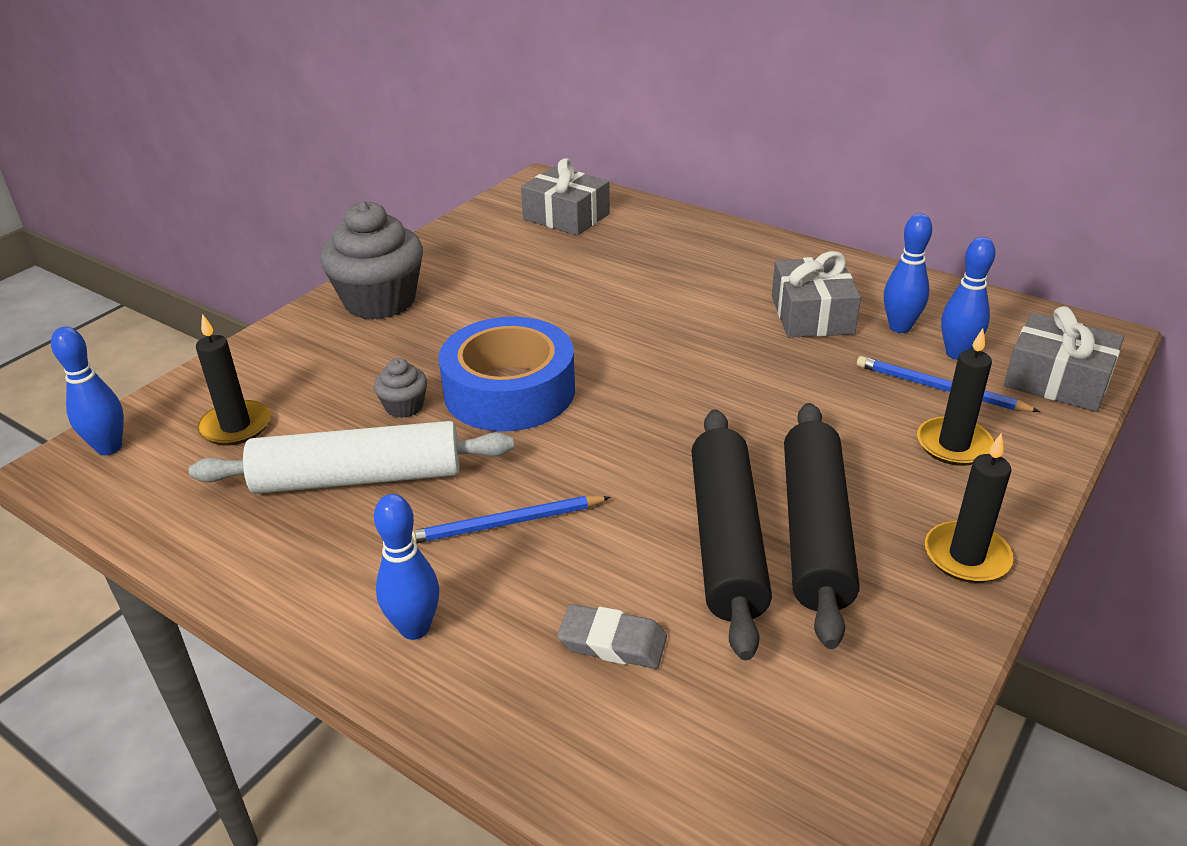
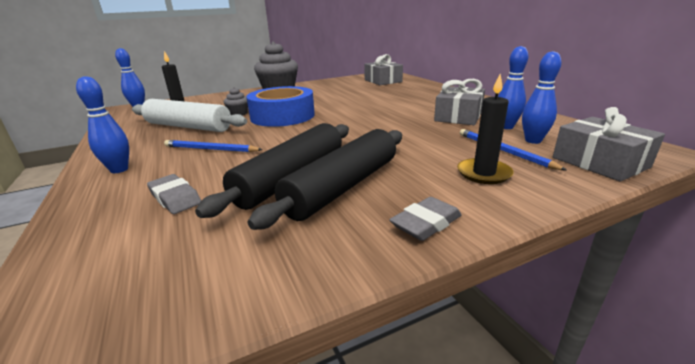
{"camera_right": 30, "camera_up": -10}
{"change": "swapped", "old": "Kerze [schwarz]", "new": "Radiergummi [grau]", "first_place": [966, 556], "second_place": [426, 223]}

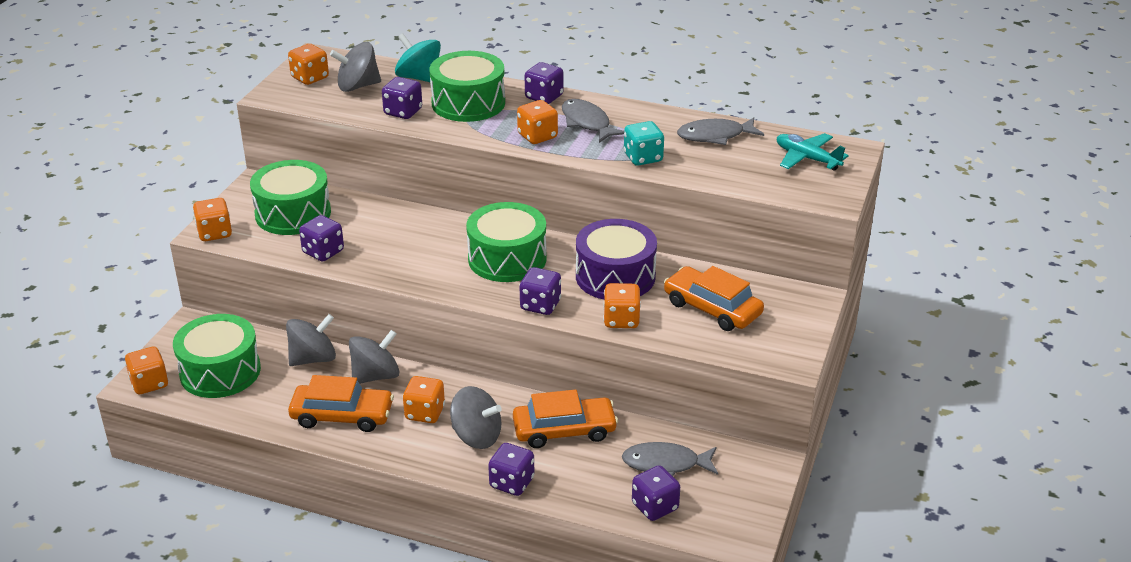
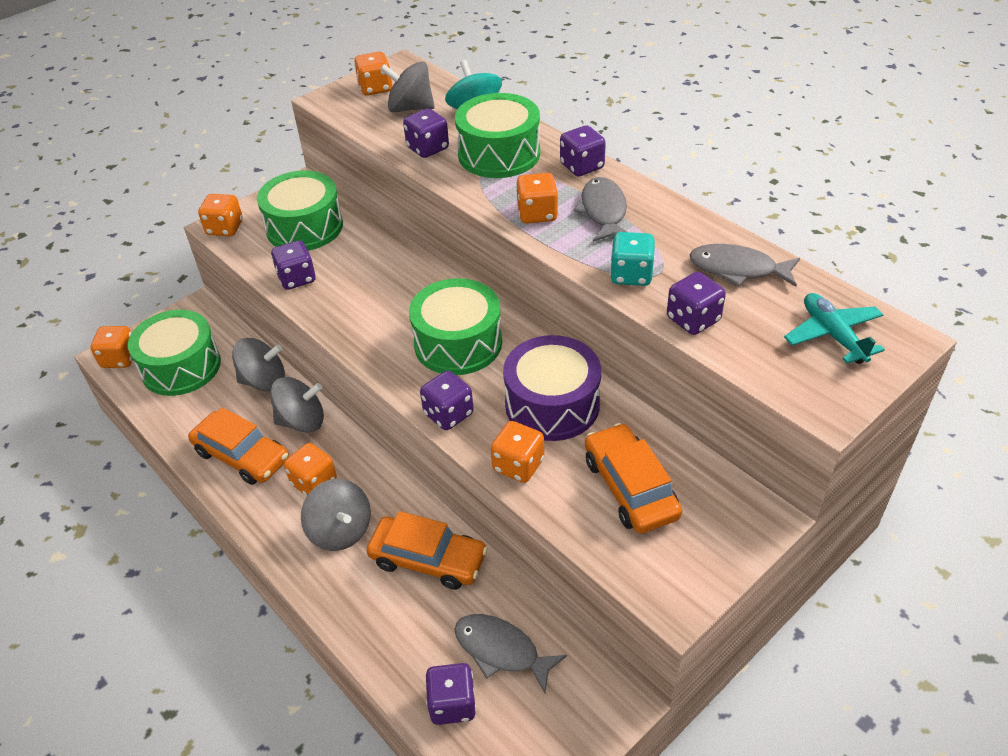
{"camera_right": 30, "camera_up": 10}
{"change": "shifted", "old": "Spielwürfel [lila]", "first_place": [512, 483], "second_place": [693, 319]}

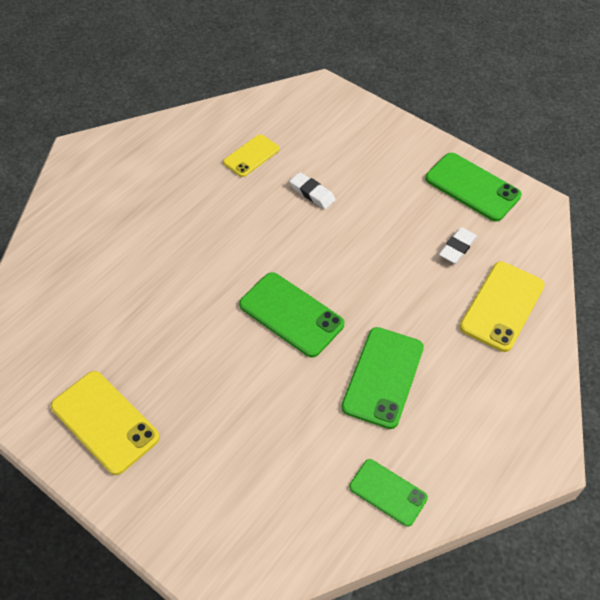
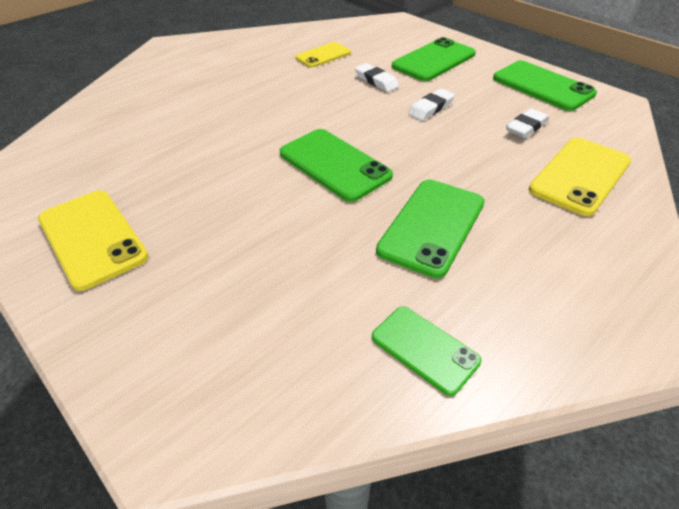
{"camera_right": 10, "camera_up": -10}
{"change": "new", "new": "Handy [grün]", "second_place": [433, 60]}
{"change": "new", "new": "Radiergummi [weiß]", "second_place": [431, 108]}

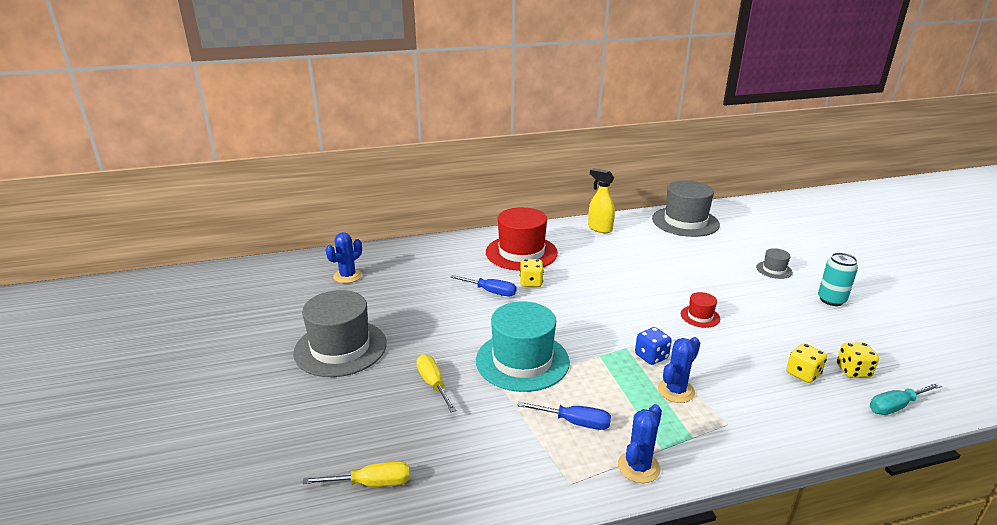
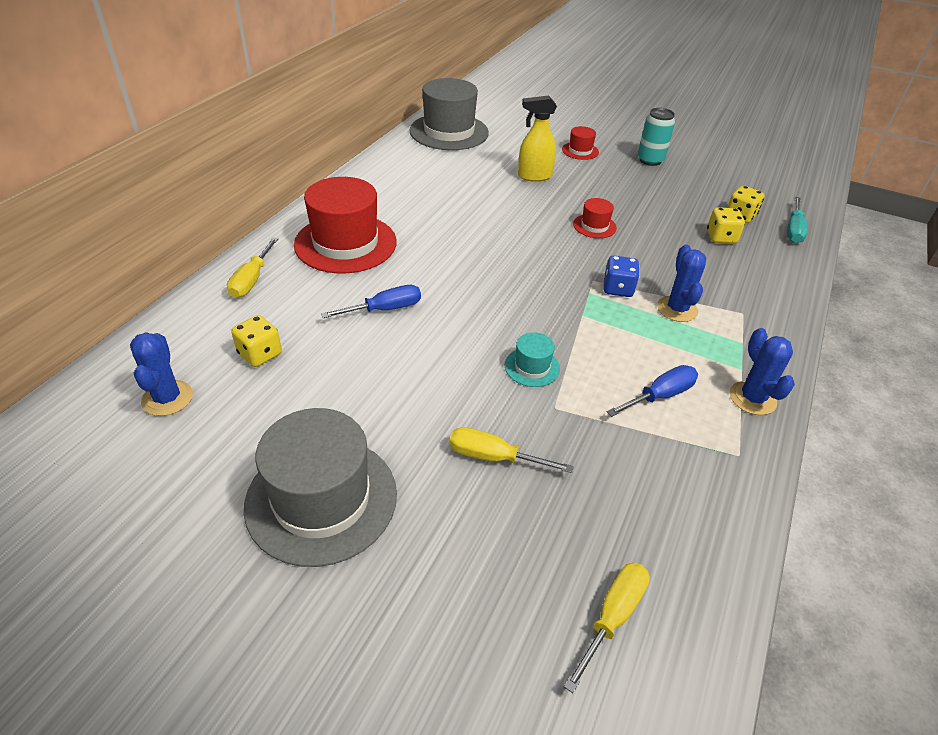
{"camera_right": -50, "camera_up": 15}
{"change": "new", "new": "Schraubenzieher [gelb]", "second_place": [252, 280]}
{"change": "shifted", "old": "Spielwürfel [gelb]", "first_place": [531, 283], "second_place": [260, 354]}
{"change": "scaled", "old": "Hut [türkis]", "first_place": [522, 361], "second_place": [532, 367], "factor": 0.45}
{"change": "shifted", "old": "Sprühflasche [gelb]", "first_place": [599, 228], "second_place": [534, 176]}
{"change": "repainted", "old": "Hut [grau]", "new": "Hut [rot]", "first_place": [774, 270], "second_place": [580, 151]}

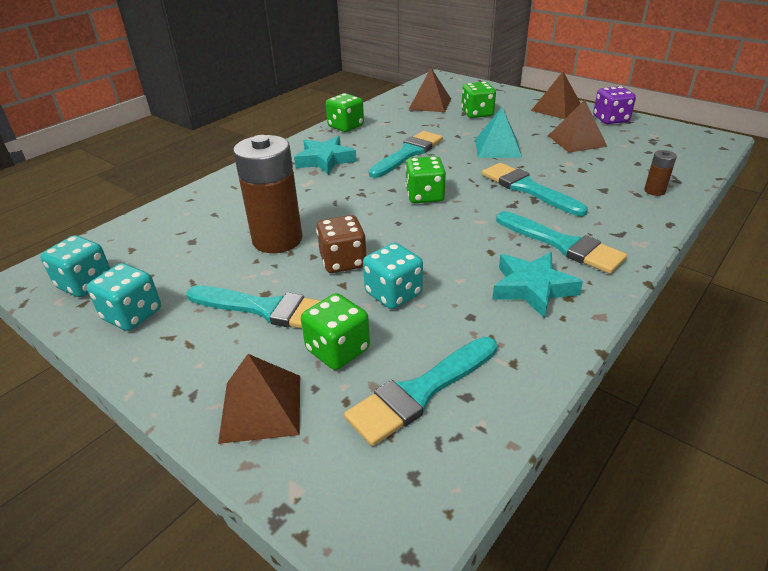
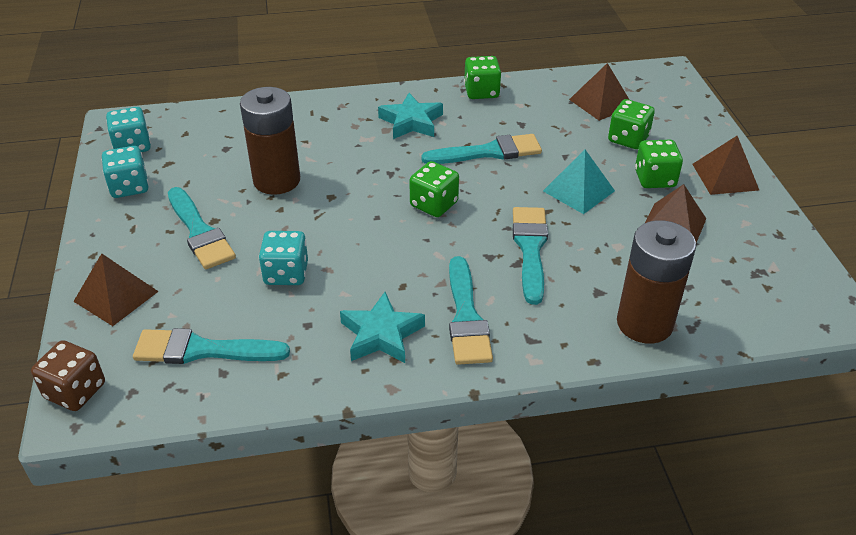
{"camera_right": 40, "camera_up": 5}
{"change": "shifted", "old": "Spielwürfel [braun]", "first_place": [343, 261], "second_place": [75, 391]}
{"change": "scaled", "old": "Batterie [braun]", "first_place": [654, 191], "second_place": [644, 323], "factor": 2.3}
{"change": "shifted", "old": "Spielwürfel [grün]", "first_place": [338, 350], "second_place": [654, 179]}
{"change": "gone", "old": "Spielwürfel [lila]", "first_place": [610, 119]}

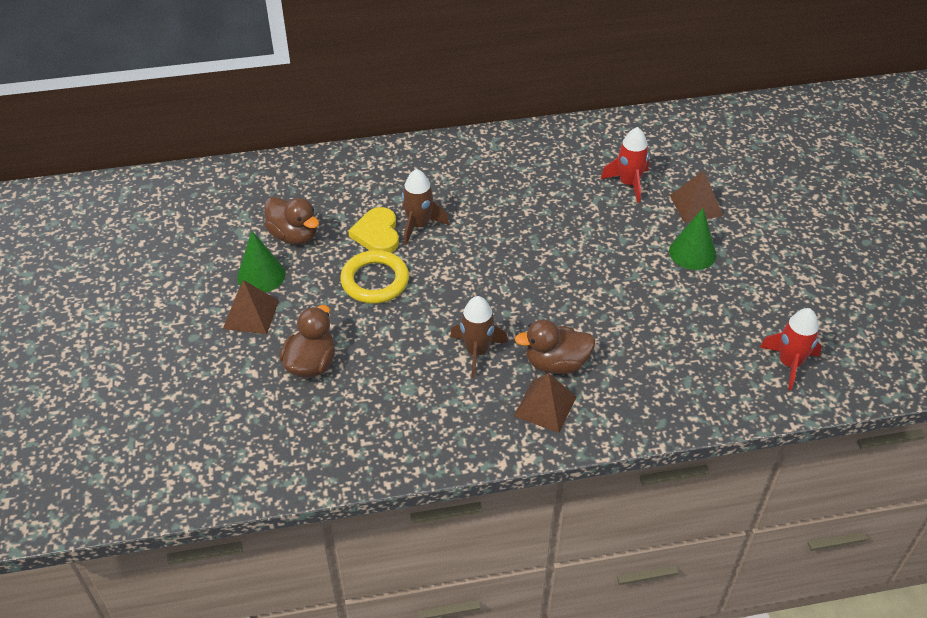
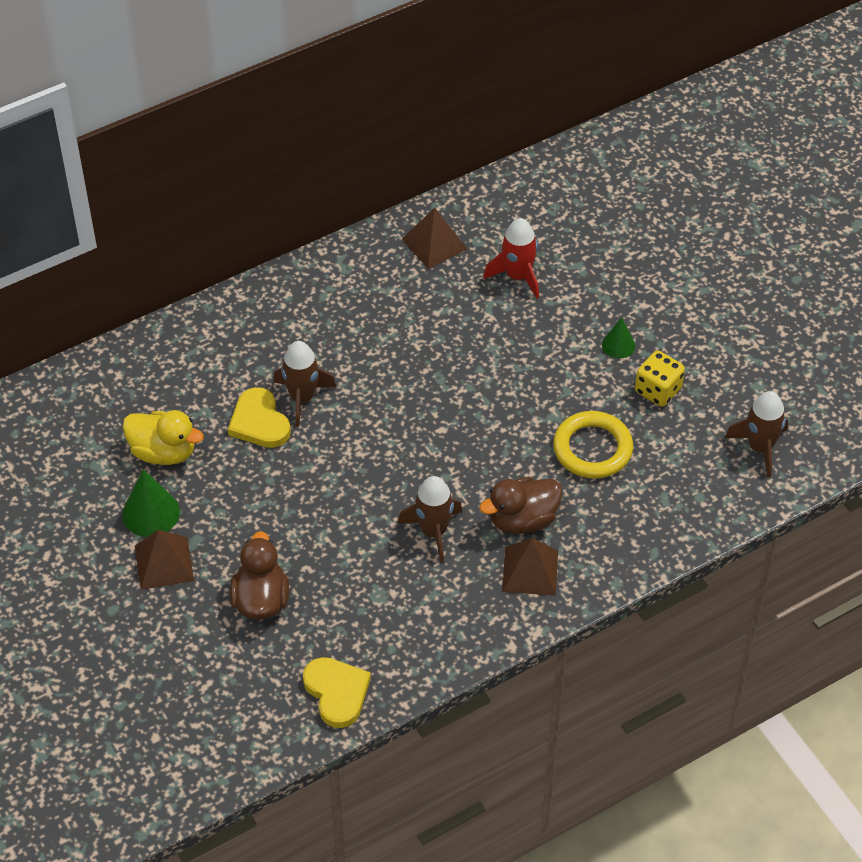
{"camera_right": -20, "camera_up": 5}
{"change": "repainted", "old": "Ente [braun]", "new": "Ente [gelb]", "first_place": [294, 235], "second_place": [163, 452]}
{"change": "new", "new": "Herz [gelb]", "second_place": [337, 692]}
{"change": "shifted", "old": "Pyramide [braun]", "first_place": [696, 205], "second_place": [434, 244]}
{"change": "shifted", "old": "Ring [gelb]", "first_place": [375, 281], "second_place": [592, 449]}
{"change": "scaled", "old": "Kegel [grün]", "first_place": [692, 252], "second_place": [618, 345], "factor": 0.62}
{"change": "new", "new": "Spielwürfel [gelb]", "second_place": [658, 390]}
{"change": "repainted", "old": "Rakete [rot]", "new": "Rakete [braun]", "first_place": [789, 363], "second_place": [760, 447]}

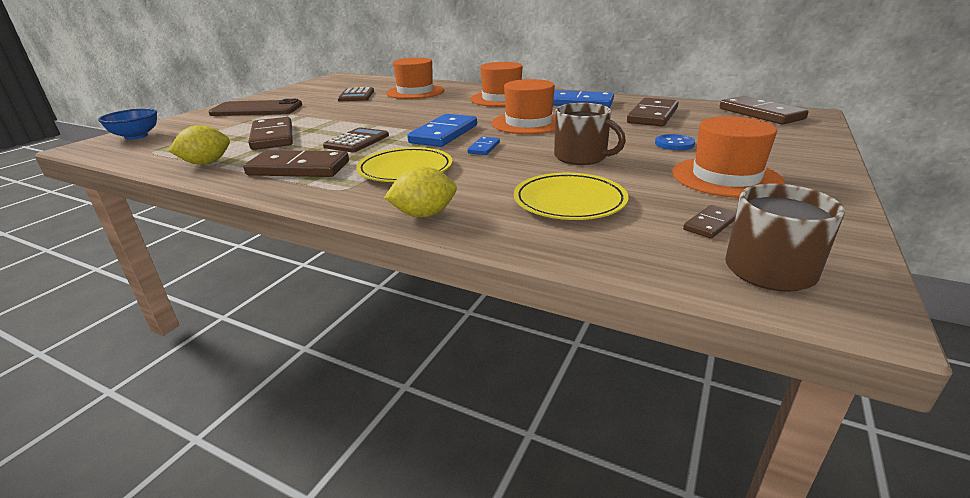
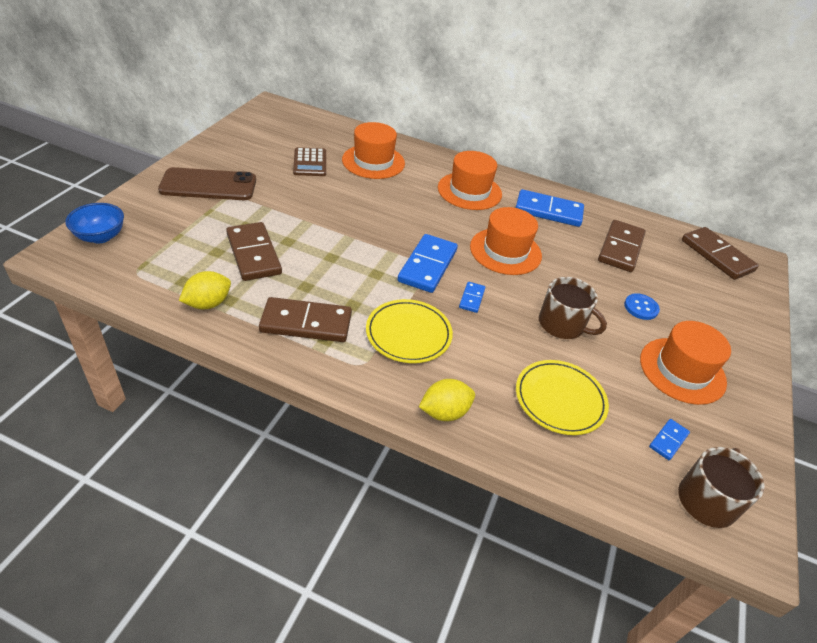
{"camera_right": -10, "camera_up": 15}
{"change": "repainted", "old": "Dominostein [braun]", "new": "Dominostein [blau]", "first_place": [710, 224], "second_place": [668, 440]}
{"change": "gone", "old": "Taschenrechner [braun]", "first_place": [357, 141]}

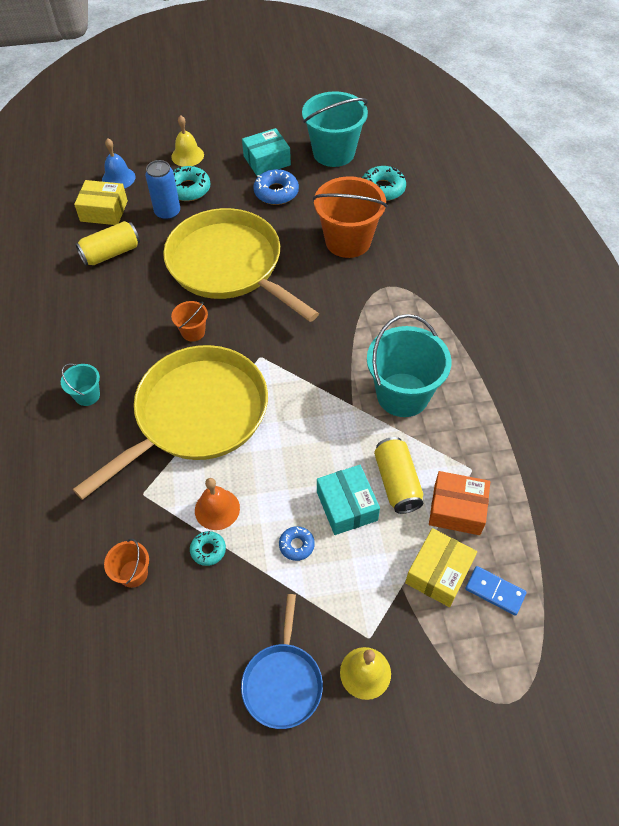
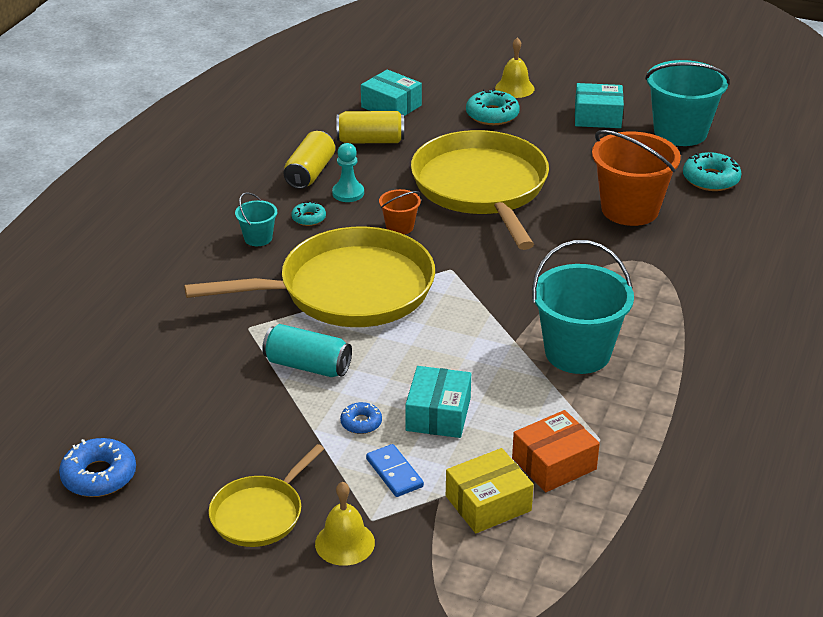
{"camera_right": 30, "camera_up": -20}
{"change": "shifted", "old": "Donut [blau]", "first_place": [276, 192], "second_place": [99, 476]}
{"change": "repainted", "old": "Pfanne [blau]", "new": "Pfanne [gelb]", "first_place": [283, 682], "second_place": [260, 513]}
{"change": "swapped", "old": "Glocke [orange]", "new": "Dose [türkis]", "first_place": [217, 509], "second_place": [307, 366]}
{"change": "shifted", "old": "Dose [gelb]", "first_place": [397, 482], "second_place": [310, 173]}
{"change": "shifted", "old": "Donut [türkis]", "first_place": [208, 550], "second_place": [309, 218]}
{"change": "new", "new": "Bauer [türkis]", "second_place": [348, 193]}
{"change": "repainted", "old": "Schachtel [gelb]", "new": "Schachtel [türkis]", "first_place": [104, 211], "second_place": [391, 106]}
{"change": "shifted", "old": "Dominostein [blau]", "first_place": [495, 591], "second_place": [394, 473]}
{"change": "rotated", "old": "Schachtel [orange]", "first_place": [457, 509], "second_place": [554, 464], "degrees": -75}
{"change": "gone", "old": "Glocke [blau]", "first_place": [118, 178]}
{"change": "gone", "old": "Eimer [orange]", "first_place": [133, 573]}
{"change": "gone", "old": "Dose [blau]", "first_place": [167, 212]}

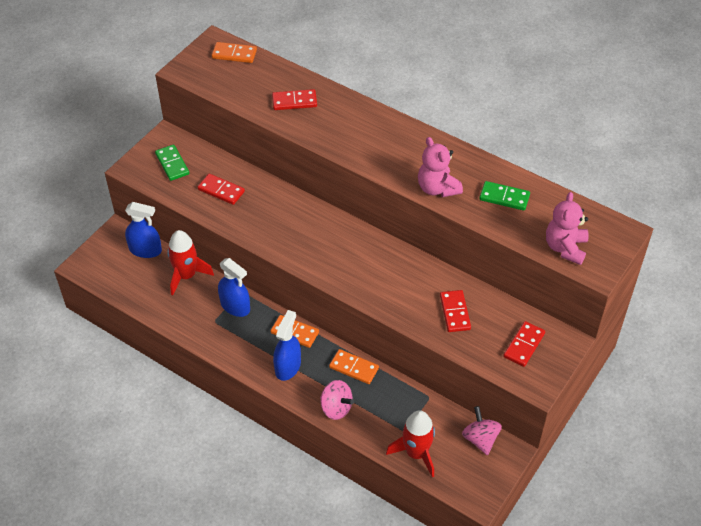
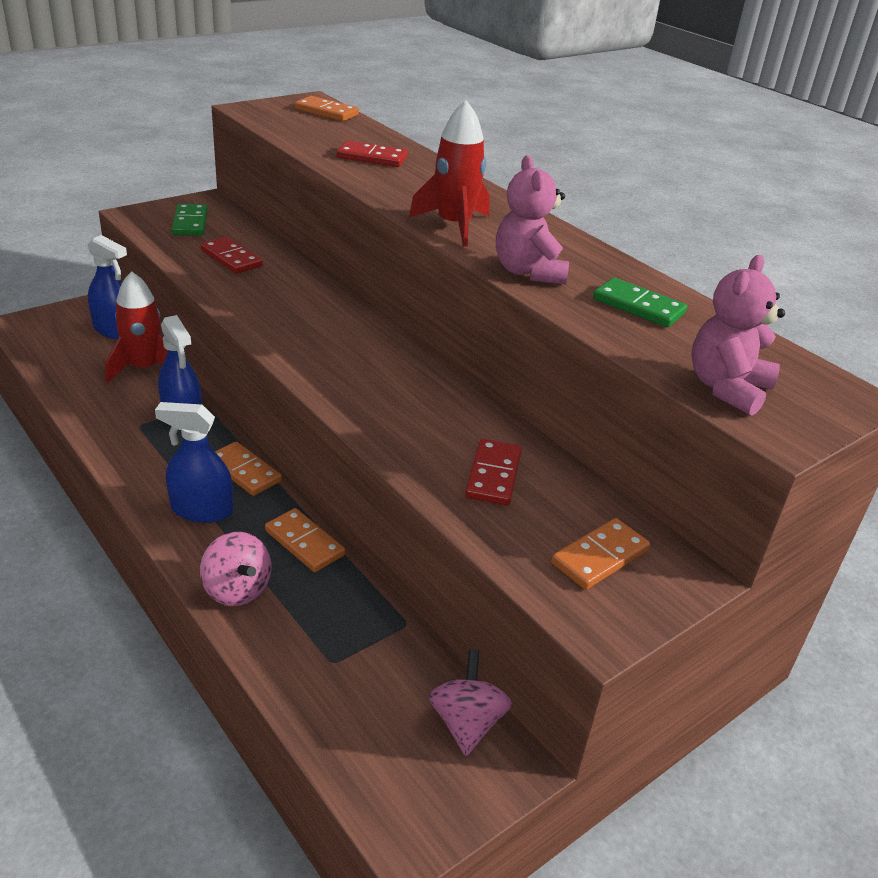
{"camera_right": 15, "camera_up": -15}
{"change": "rotated", "old": "Sprühflasche [blau]", "first_place": [288, 366], "second_place": [201, 510], "degrees": -120}
{"change": "shifted", "old": "Rakete [rot]", "first_place": [416, 453], "second_place": [454, 225]}
{"change": "repainted", "old": "Dominostein [rot]", "new": "Dominostein [orange]", "first_place": [524, 345], "second_place": [600, 557]}

